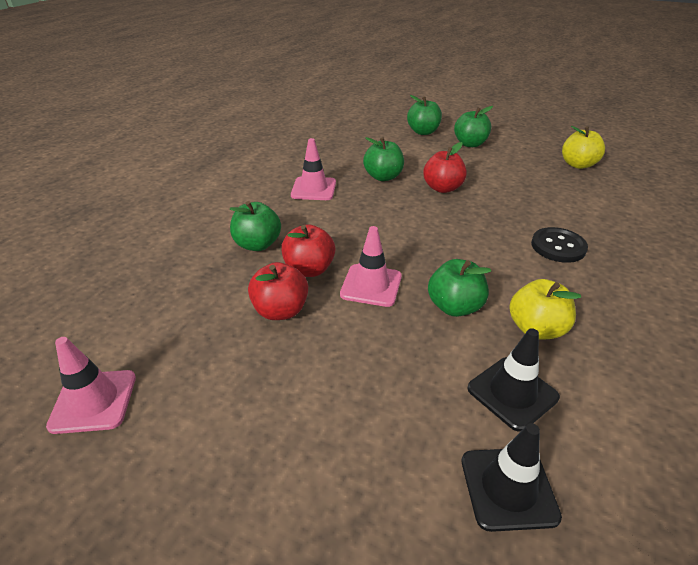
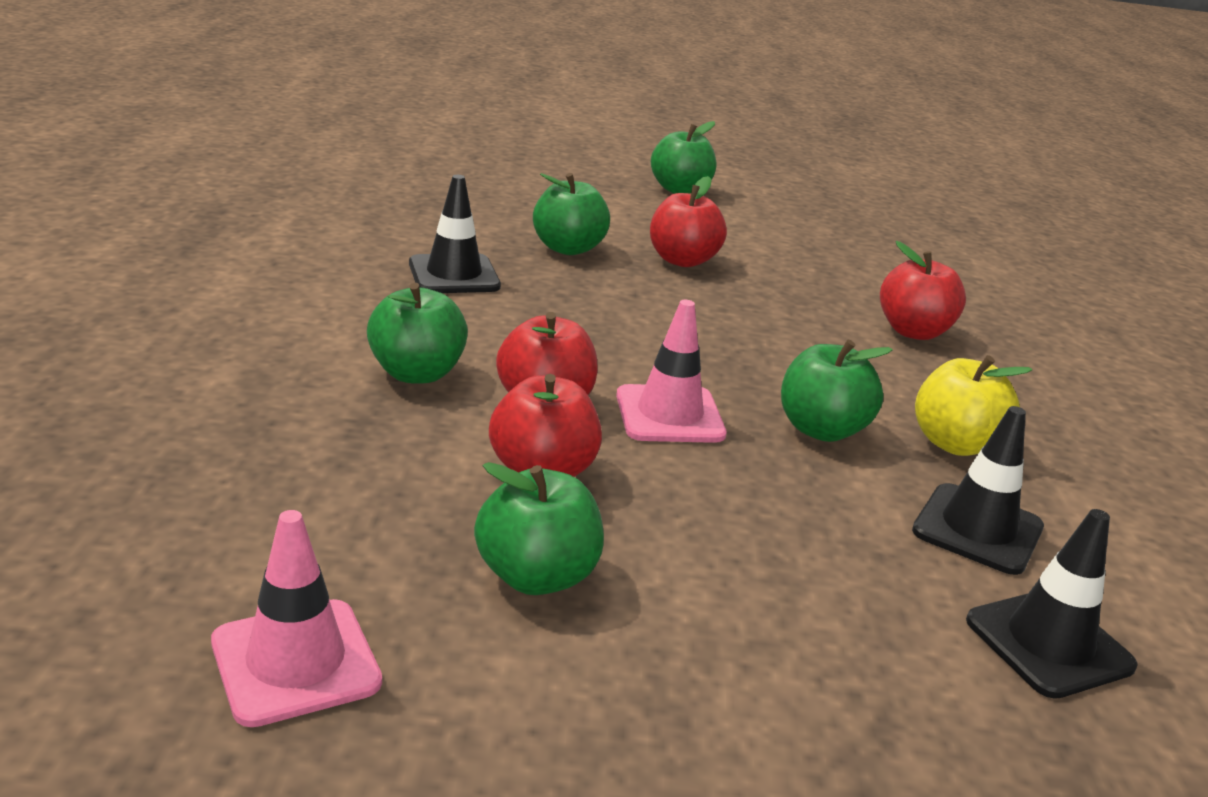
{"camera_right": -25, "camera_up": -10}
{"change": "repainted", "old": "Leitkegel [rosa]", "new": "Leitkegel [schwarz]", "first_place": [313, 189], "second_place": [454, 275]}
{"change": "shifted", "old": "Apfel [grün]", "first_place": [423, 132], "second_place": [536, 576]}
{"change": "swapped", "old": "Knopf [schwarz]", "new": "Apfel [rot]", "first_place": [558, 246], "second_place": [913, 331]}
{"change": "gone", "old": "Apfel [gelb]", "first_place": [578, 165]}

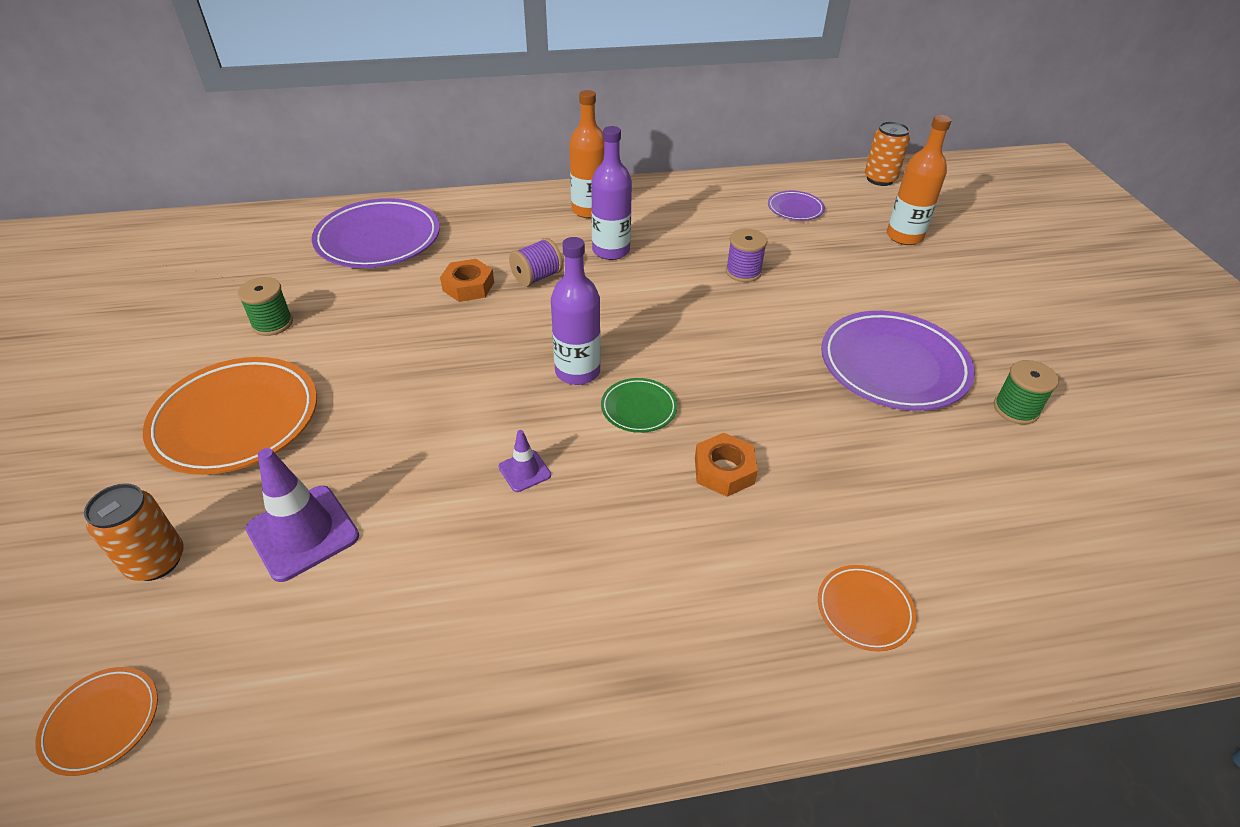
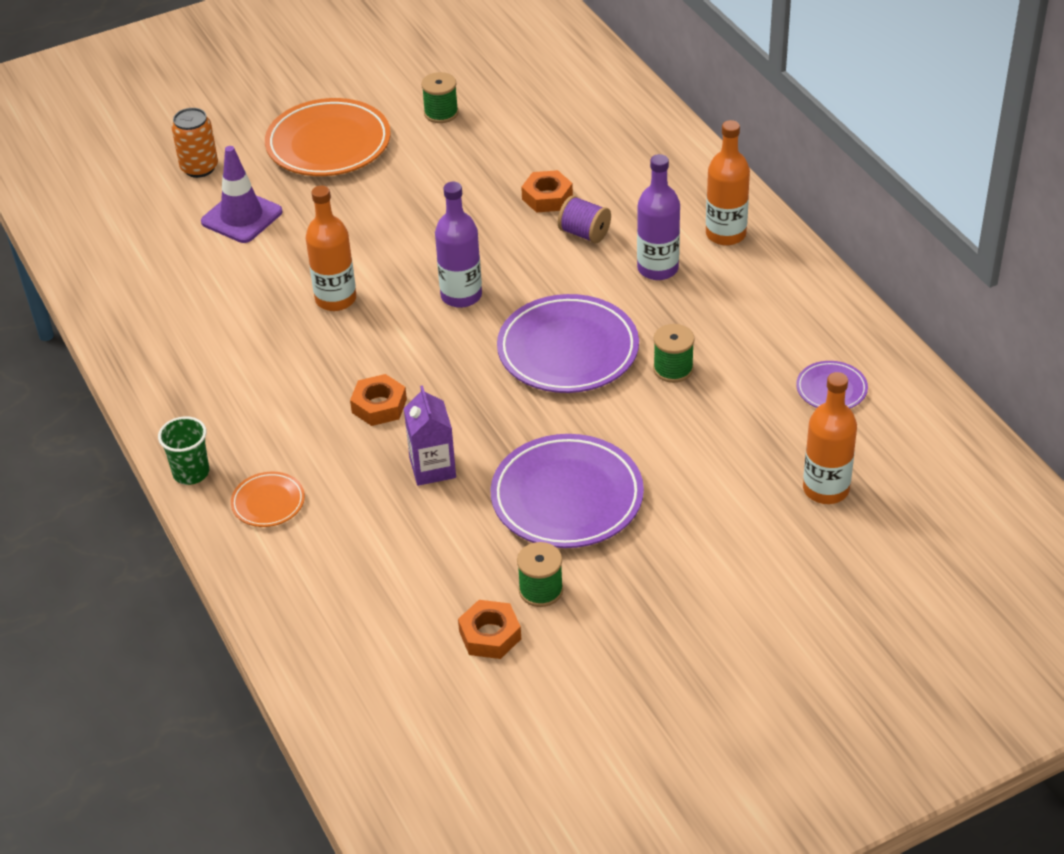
{"camera_right": 75, "camera_up": 0}
{"change": "new", "new": "Becher [grün]", "second_place": [191, 473]}
{"change": "swapped", "old": "Leitkegel [lila]", "new": "Flasche [orange]", "first_place": [524, 471], "second_place": [336, 299]}
{"change": "new", "new": "Getränkekarton [lila]", "second_place": [432, 468]}
{"change": "new", "new": "Sechskantmutter [orange]", "second_place": [490, 635]}
{"change": "shifted", "old": "Teller [lila]", "first_place": [378, 240], "second_place": [568, 350]}
{"change": "repainted", "old": "Garnrolle [lila]", "new": "Garnrolle [grün]", "first_place": [743, 272], "second_place": [673, 369]}
{"change": "gone", "old": "Teller [orange]", "first_place": [102, 722]}
{"change": "gone", "old": "Teller [grün]", "first_place": [638, 408]}
{"change": "gone", "old": "Dose [orange]", "first_place": [880, 179]}

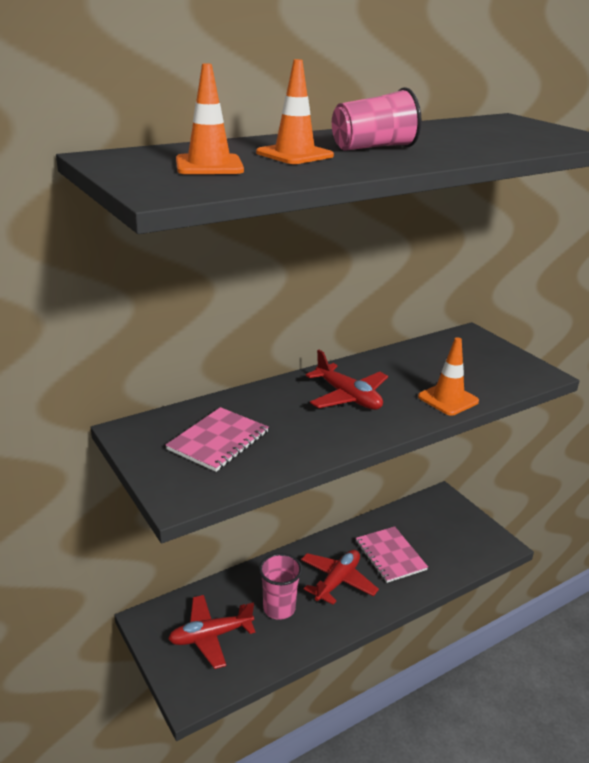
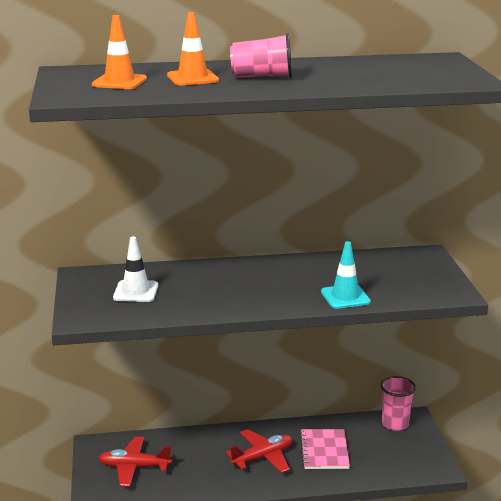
{"camera_right": 25, "camera_up": -5}
{"change": "swapped", "old": "Notizbuch [rosa]", "new": "Leitkegel [weiß]", "first_place": [218, 441], "second_place": [136, 291]}
{"change": "repainted", "old": "Leitkegel [orange]", "new": "Leitkegel [türkis]", "first_place": [448, 399], "second_place": [345, 297]}
{"change": "shifted", "old": "Becher [rosa]", "first_place": [279, 608], "second_place": [395, 424]}
{"change": "gone", "old": "Flugzeug [rot]", "first_place": [348, 397]}

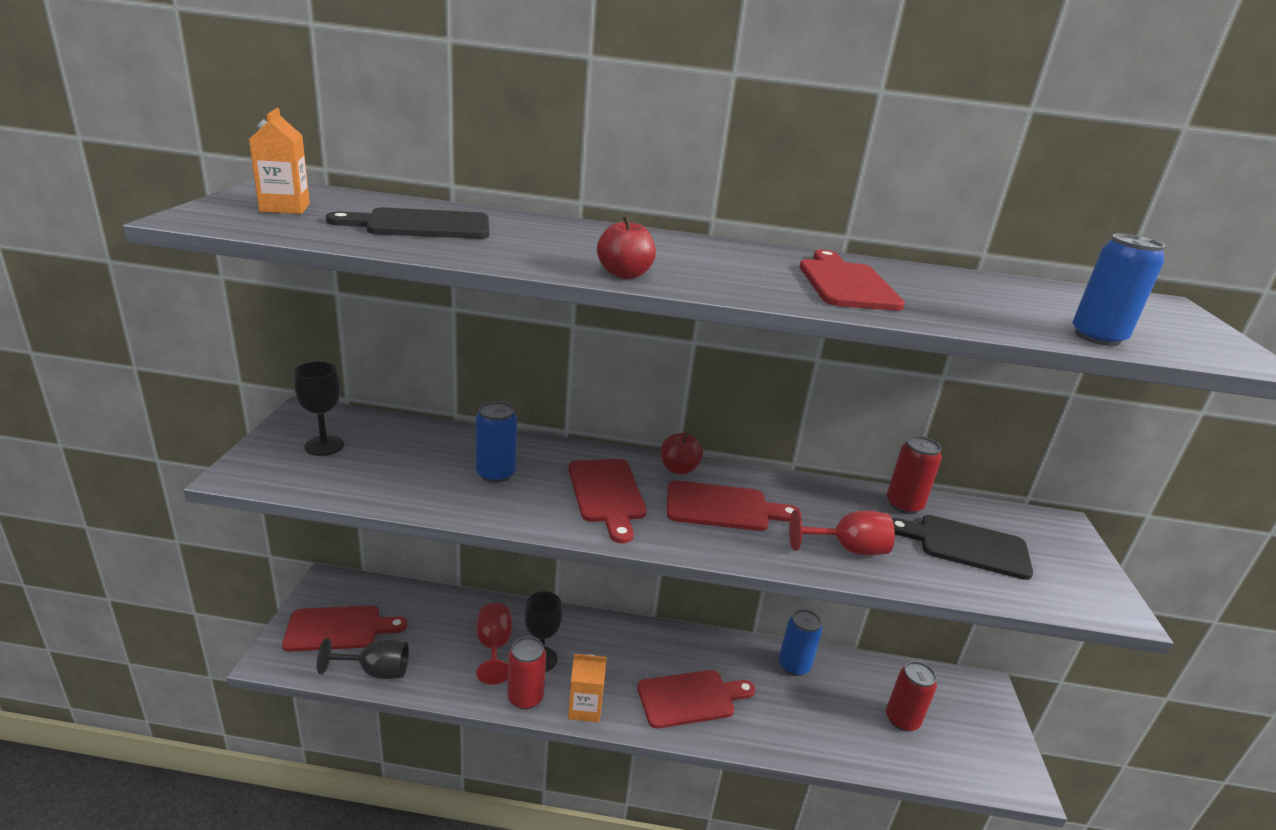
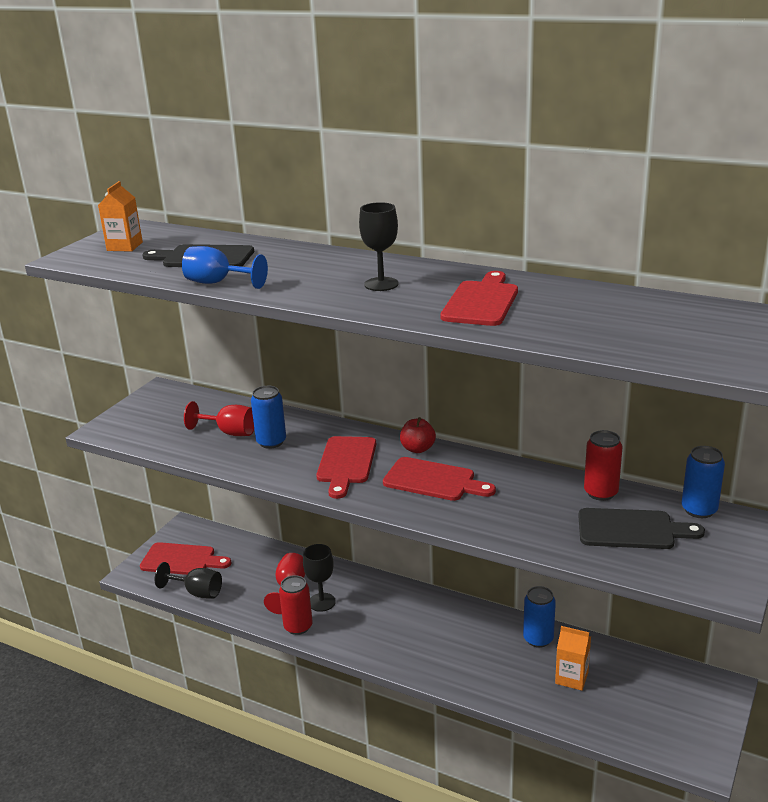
{"camera_right": 25, "camera_up": 0}
{"change": "new", "new": "Kelch [blau]", "second_place": [218, 283]}
{"change": "shifted", "old": "Kelch [rot]", "first_place": [847, 549], "second_place": [229, 432]}
{"change": "shifted", "old": "Kelch [schwarz]", "first_place": [324, 446], "second_place": [381, 284]}
{"change": "shifted", "old": "Getränkekarton [orange]", "first_place": [585, 708], "second_place": [571, 678]}
{"change": "rotated", "old": "Schneidebrett [schwarz]", "first_place": [967, 546], "second_place": [631, 530], "degrees": 150}
{"change": "shifted", "old": "Dose [blau]", "first_place": [1097, 337], "second_place": [699, 510]}
{"change": "gone", "old": "Apfel [rot]", "first_place": [624, 274]}
{"change": "gone", "old": "Schneidebrett [rot]", "first_place": [690, 698]}
{"change": "gone", "old": "Dose [rot]", "first_place": [902, 719]}

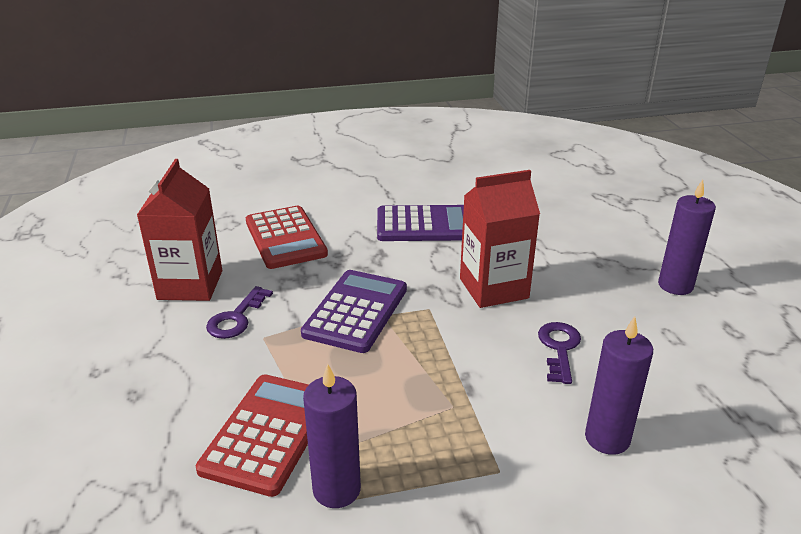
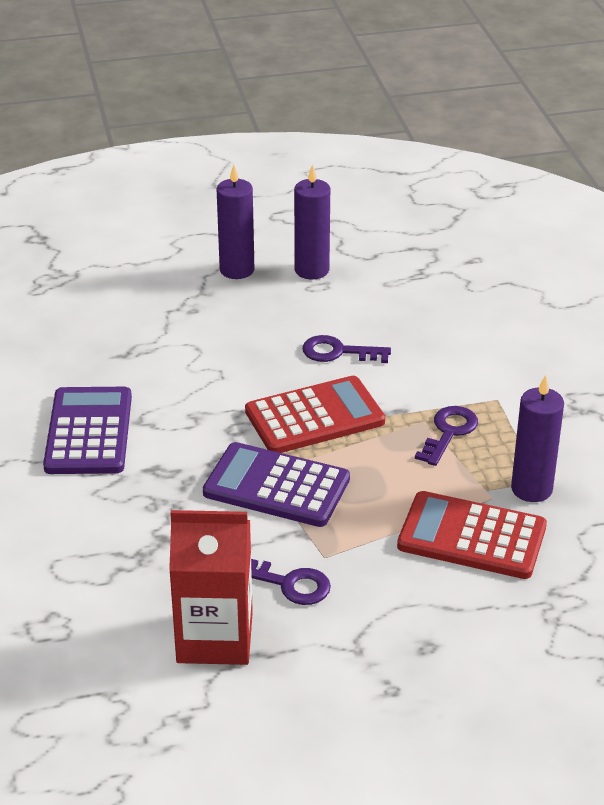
{"camera_right": -90, "camera_up": 5}
{"change": "shifted", "old": "Taschenrechner [rot]", "first_place": [285, 238], "second_place": [314, 417]}
{"change": "shifted", "old": "Kerze [lila]", "first_place": [607, 438], "second_place": [312, 270]}
{"change": "new", "new": "Schlüssel [lila]", "second_place": [448, 432]}
{"change": "gone", "old": "Getränkekarton [rot]", "first_place": [493, 288]}

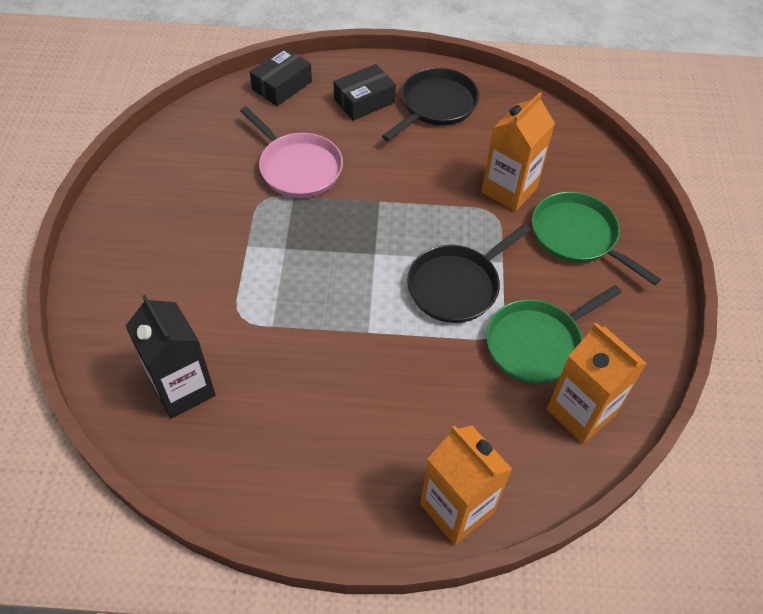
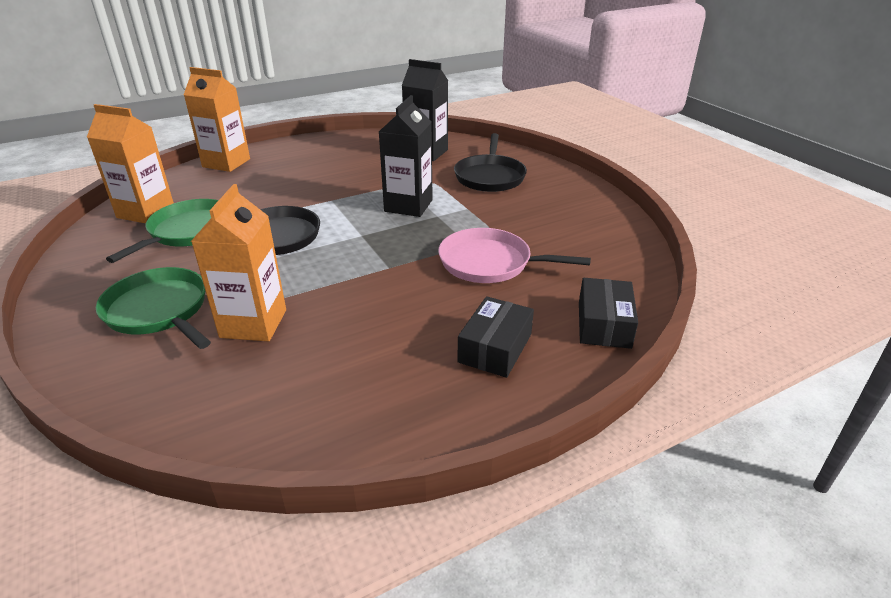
{"camera_right": 150, "camera_up": -20}
{"change": "rotated", "old": "Pfanne [grün]", "first_place": [577, 236], "second_place": [159, 310], "degrees": -150}
{"change": "new", "new": "Getränkekarton [schwarz]", "second_place": [408, 206]}
{"change": "shifted", "old": "Pfanne [schwarz]", "first_place": [436, 105], "second_place": [490, 176]}

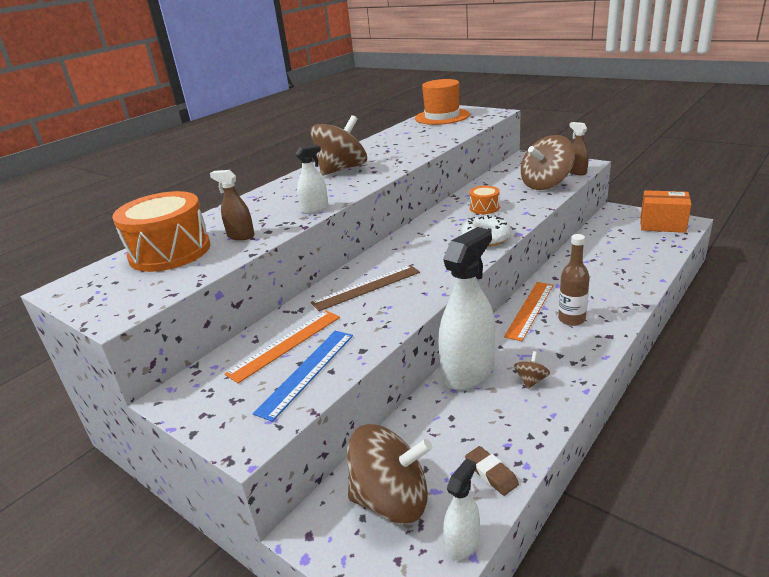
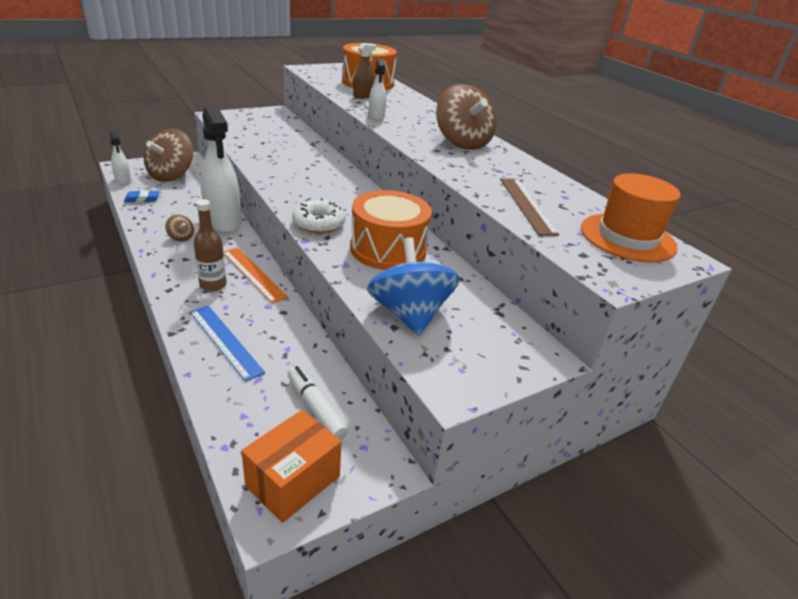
{"camera_right": 105, "camera_up": 5}
{"change": "repainted", "old": "Radiergummi [braun]", "new": "Radiergummi [blau]", "first_place": [491, 473], "second_place": [142, 199]}
{"change": "shifted", "old": "Lineal [blau]", "first_place": [307, 372], "second_place": [225, 341]}
{"change": "new", "new": "Filzstift [weiß]", "second_place": [315, 408]}
{"change": "scaled", "old": "Trommel [orange]", "first_place": [484, 208], "second_place": [388, 249], "factor": 2.09}
{"change": "repainted", "old": "Kreisel [braun]", "new": "Kreisel [blau]", "first_place": [546, 184], "second_place": [409, 314]}
{"change": "shifted", "old": "Lineal [braun]", "first_place": [366, 287], "second_place": [527, 205]}
{"change": "gone", "old": "Lineal [orange]", "first_place": [285, 344]}
{"change": "gone", "old": "Sprühflasche [braun]", "first_place": [577, 172]}

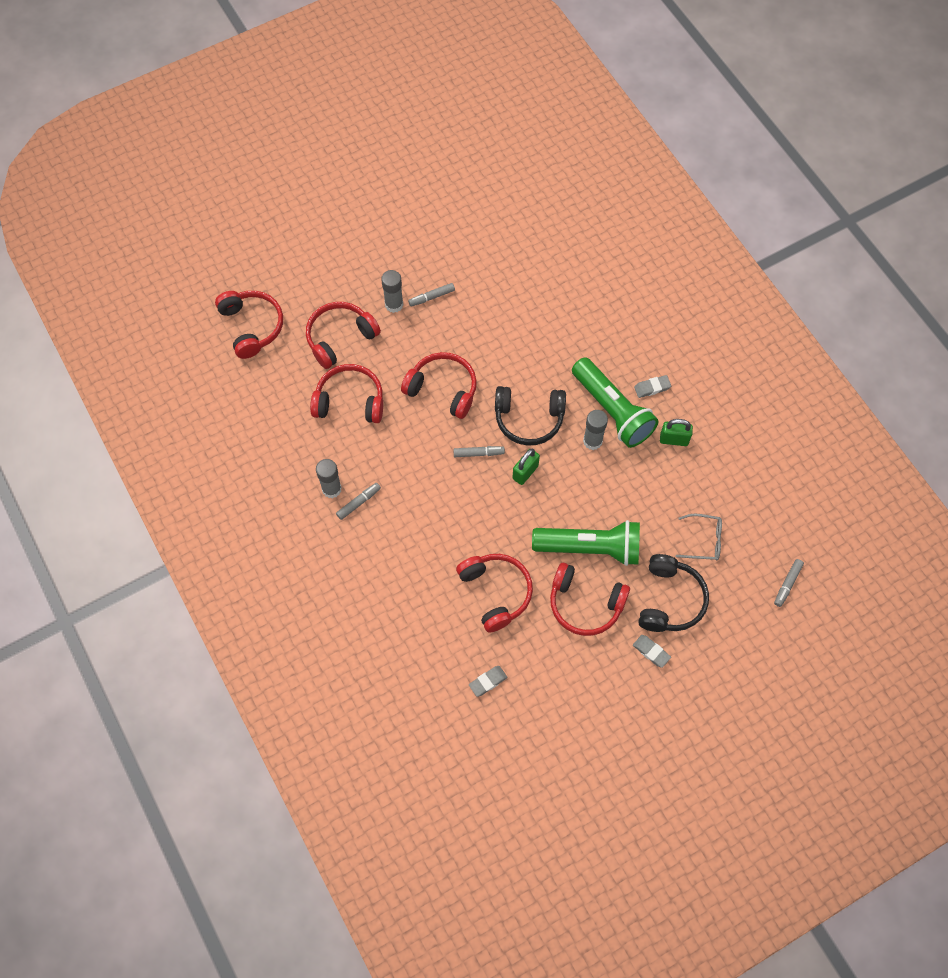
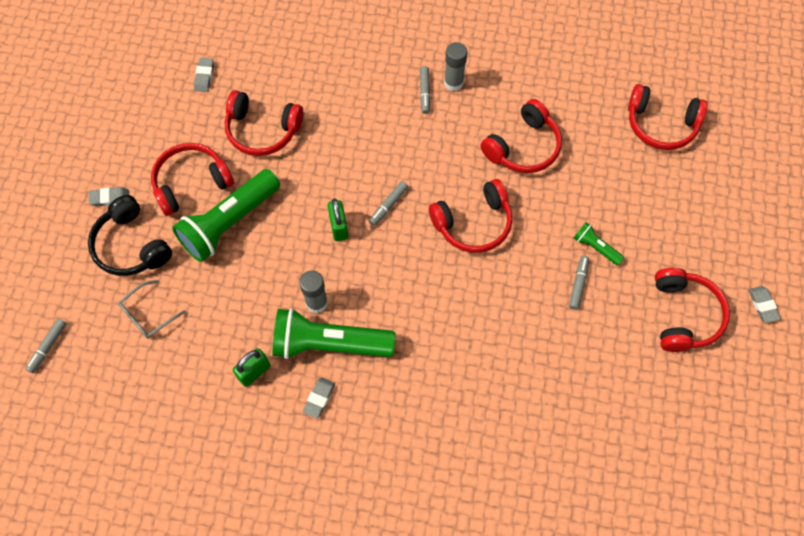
{"camera_right": 130, "camera_up": 0}
{"change": "rotated", "old": "Filzstift [grau]", "first_place": [787, 584], "second_place": [48, 347], "degrees": -135}
{"change": "swapped", "old": "Klebestift [grau]", "new": "Taschenlampe [grün]", "first_place": [394, 304], "second_place": [595, 247]}
{"change": "shifted", "old": "Kopfhörer [rot]", "first_place": [340, 338], "second_place": [684, 315]}
{"change": "new", "new": "Radiergummi [grau]", "second_place": [762, 305]}
{"change": "gone", "old": "Kopfhörer [schwarz]", "first_place": [529, 419]}

